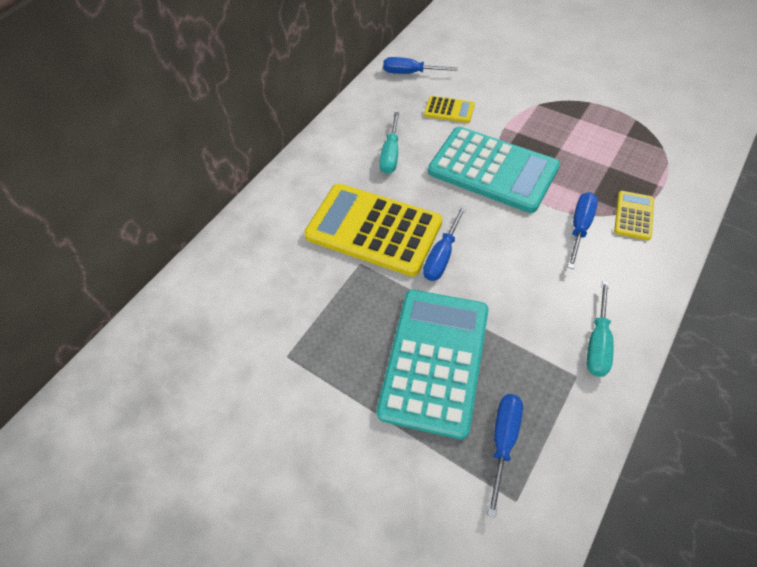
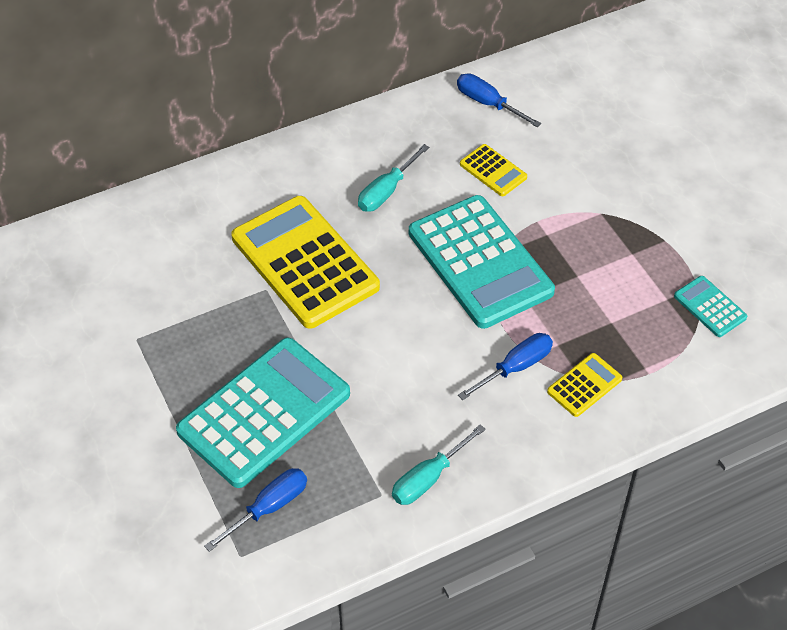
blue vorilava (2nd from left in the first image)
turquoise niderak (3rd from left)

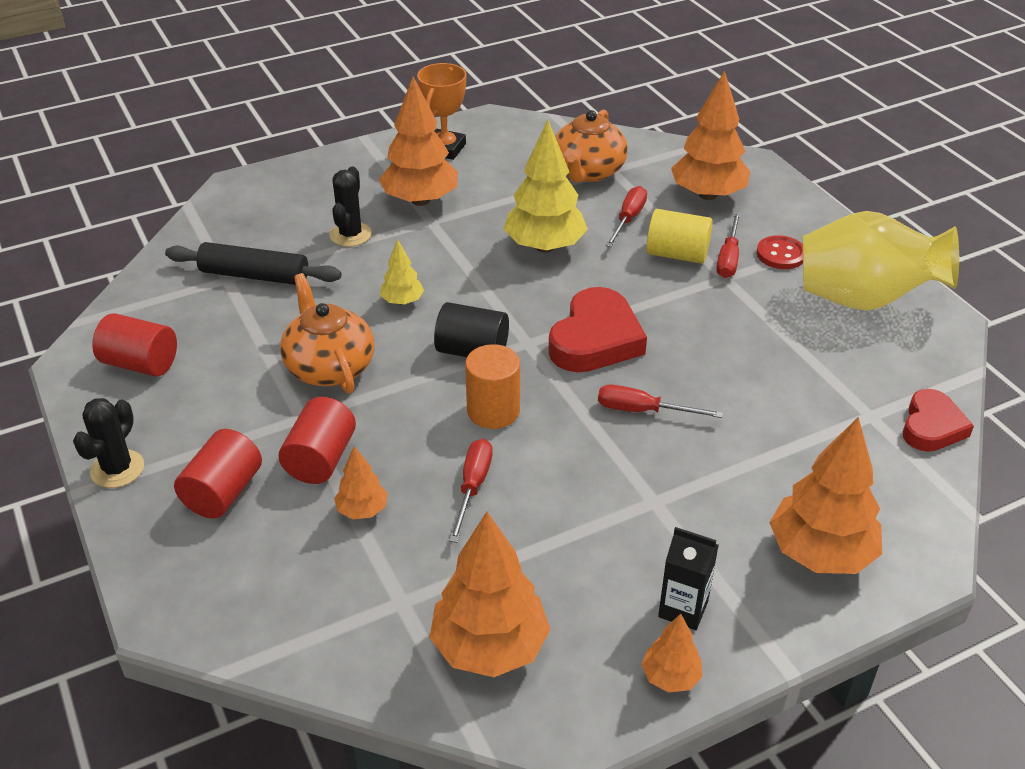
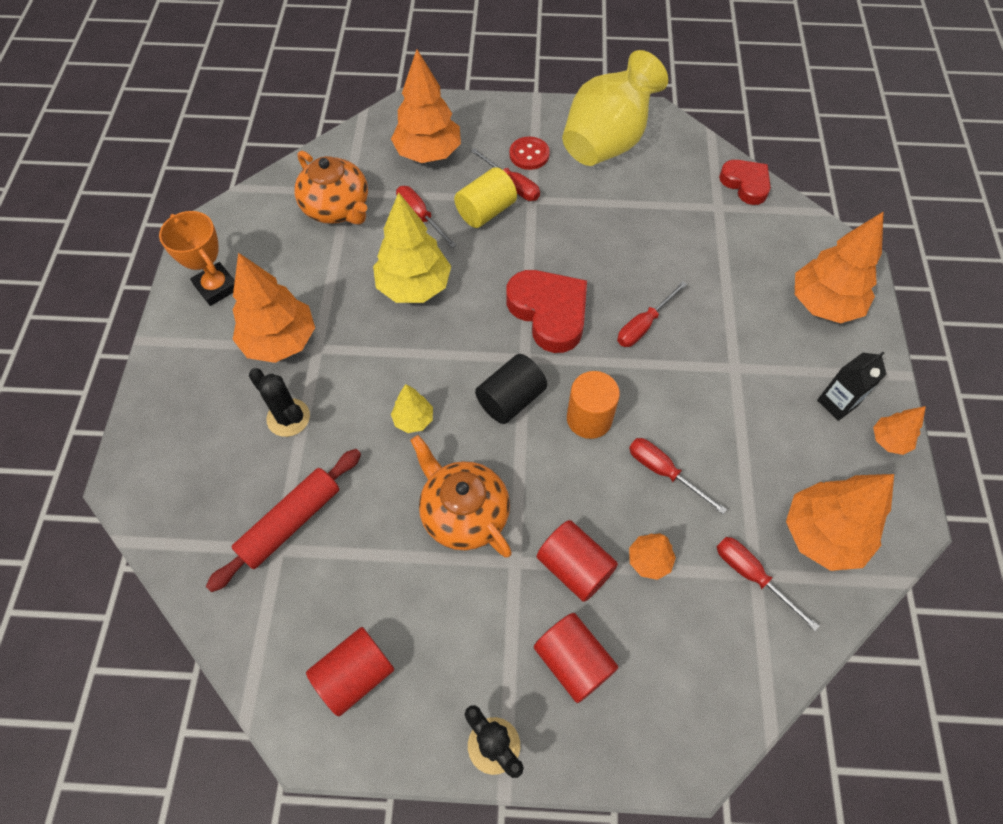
red vorilava (5th from left)
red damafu
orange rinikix (2nd from left)

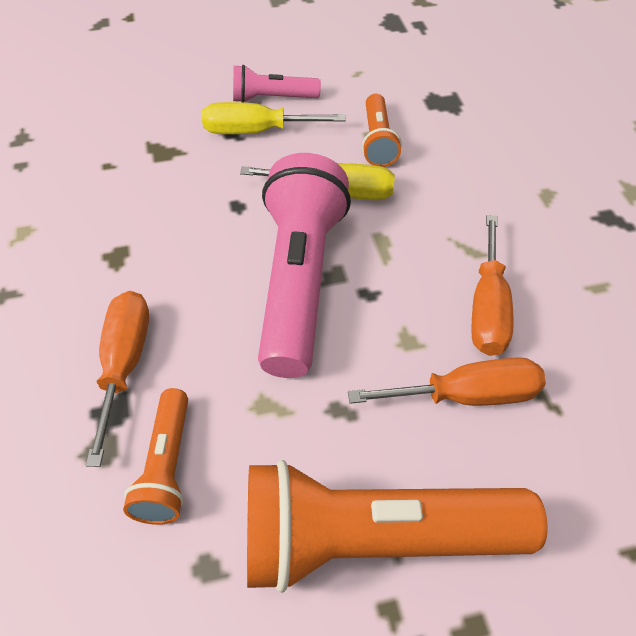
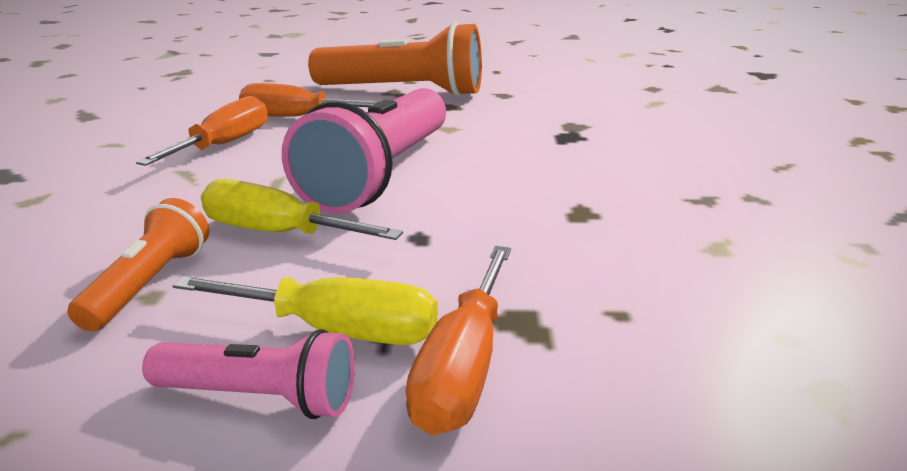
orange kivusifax (1st from left in the first image)
orange vorilava (3rd from left)

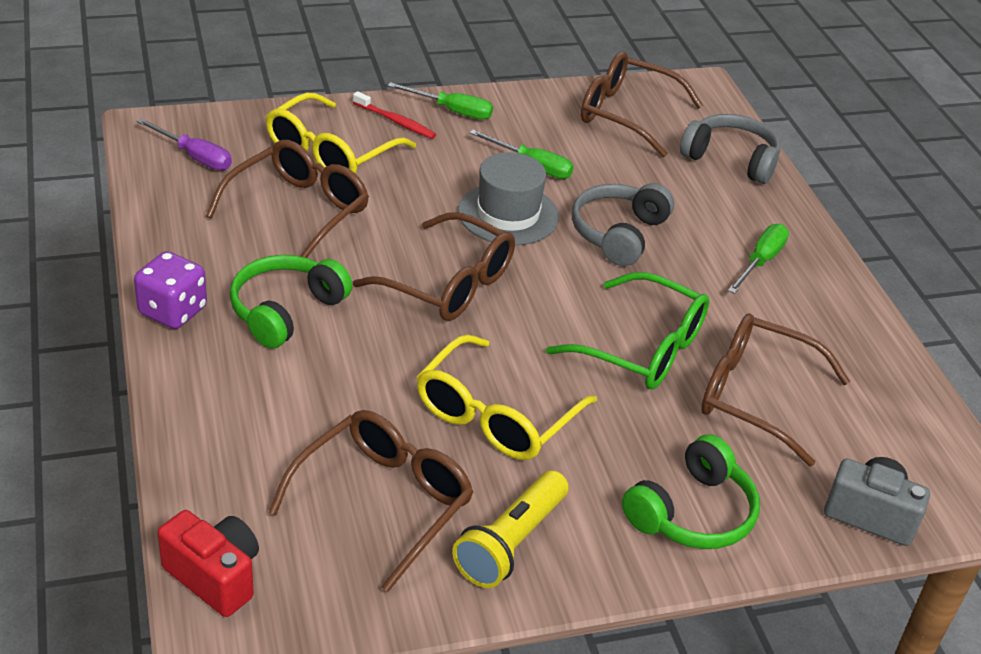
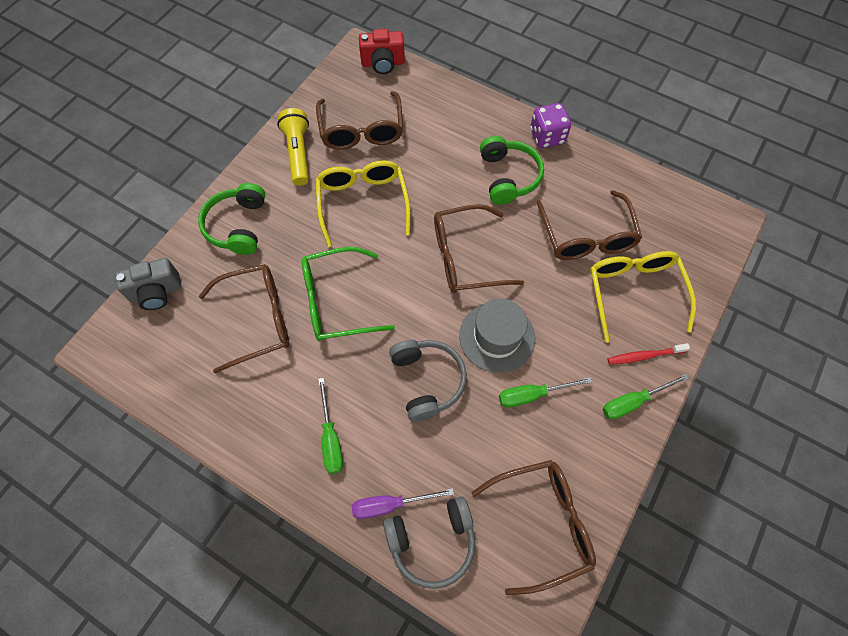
purple vorilava

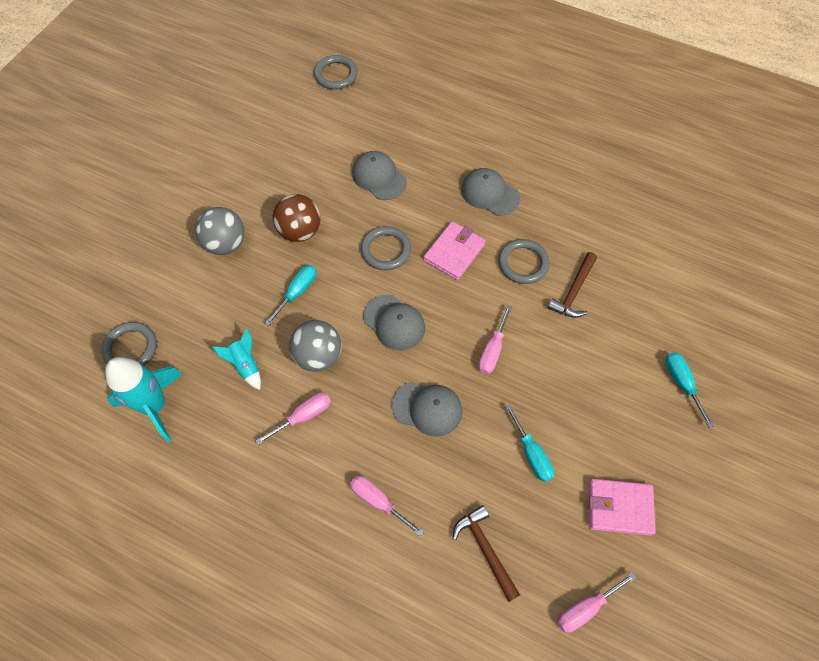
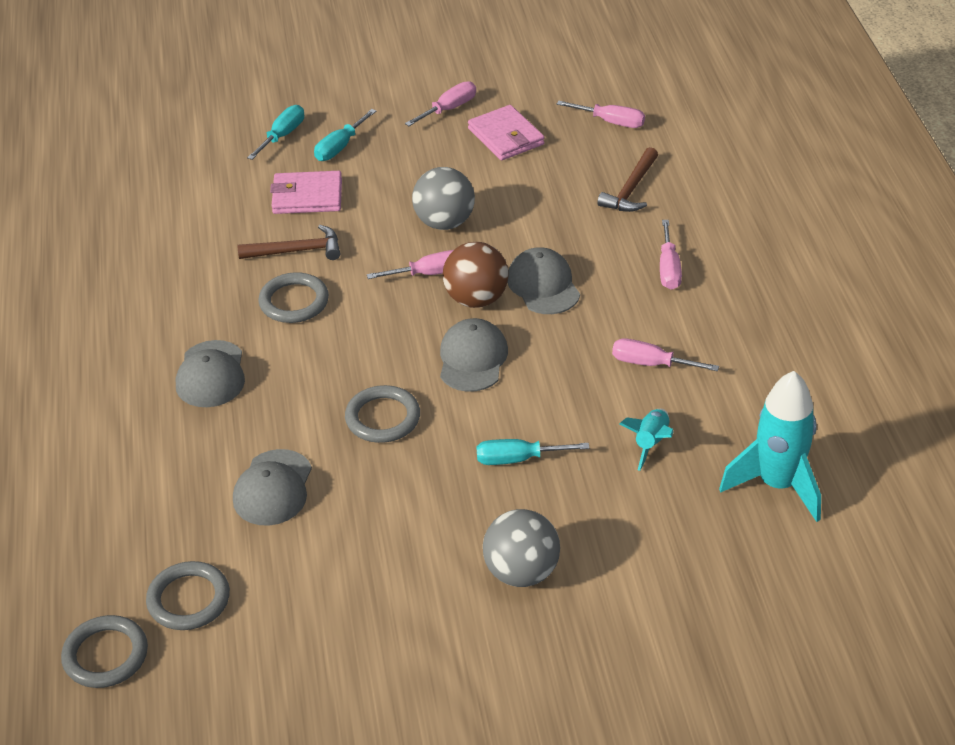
pink vorilava (2nd from left)
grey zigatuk (2nd from left)
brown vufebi
grey vufebi (1st from left)
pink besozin (1st from left)
turquoise vorilava (1st from left)

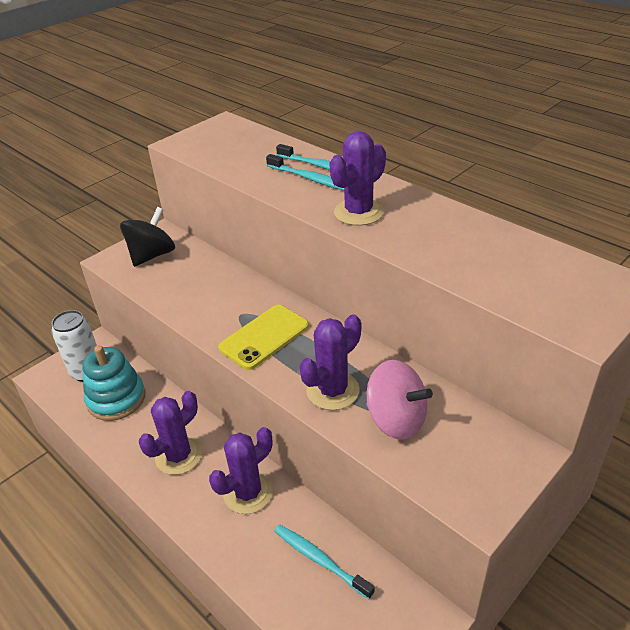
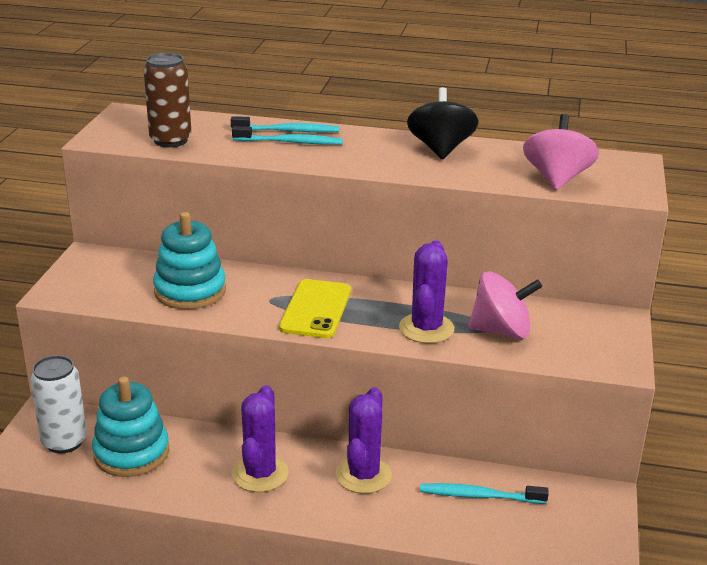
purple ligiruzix (4th from left in the first image)
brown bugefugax
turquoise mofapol (2nd from left)
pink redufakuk (2nd from left)
black redufakuk

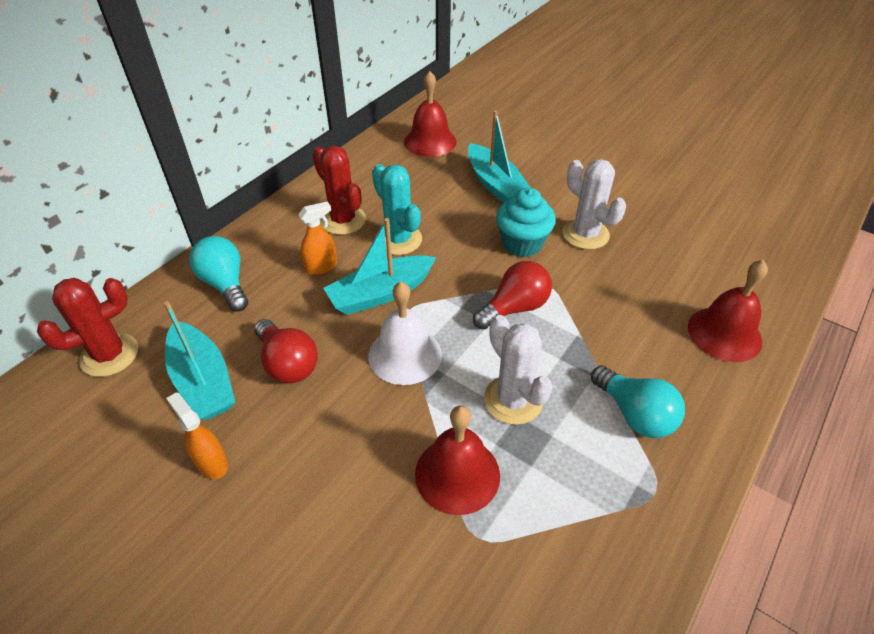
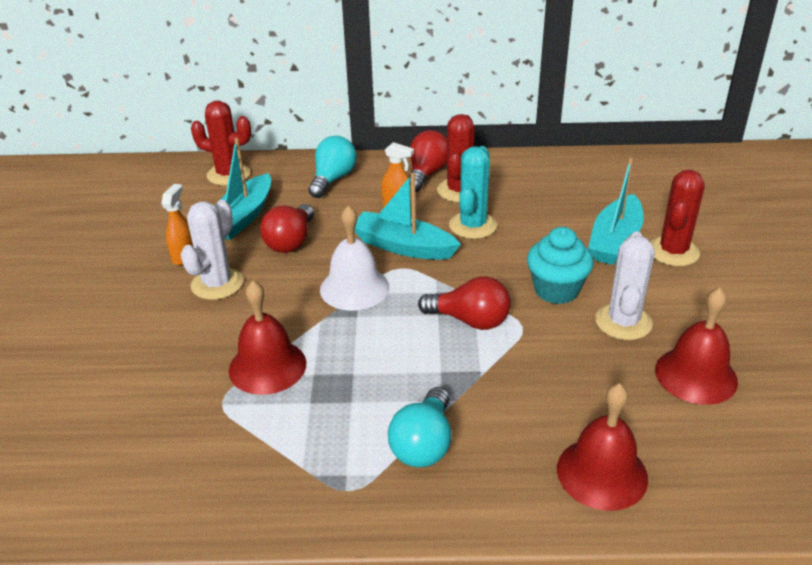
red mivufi (2nd from left)
red ligiruzix (3rd from left)
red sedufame (3rd from left)
white ligiruzix (1st from left)

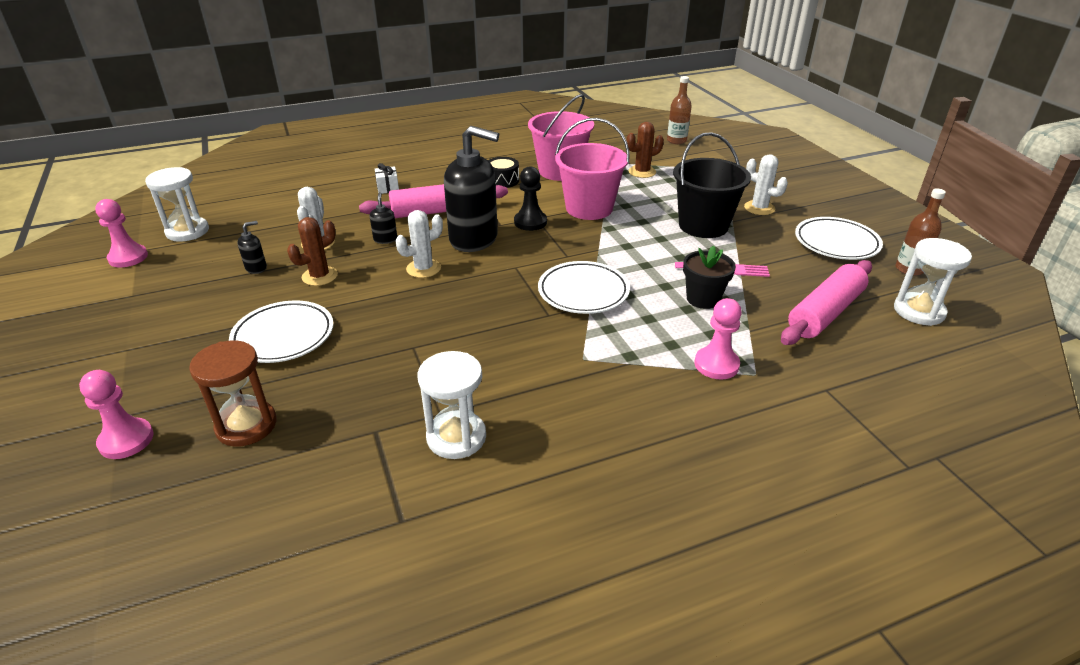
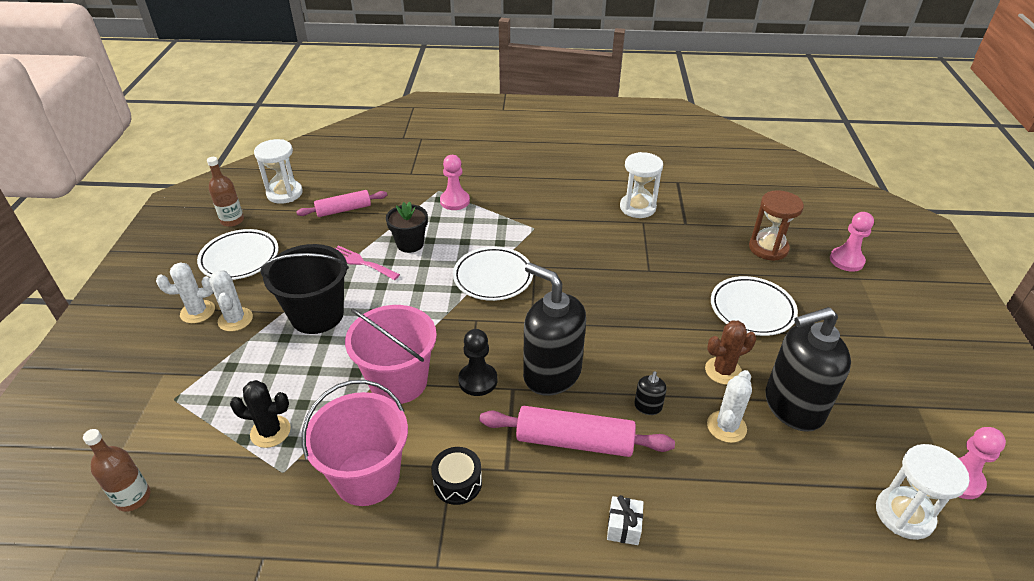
white ligiruzix (1st from left)
black ligiruzix
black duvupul (3rd from left)
pink damafu (1st from left)

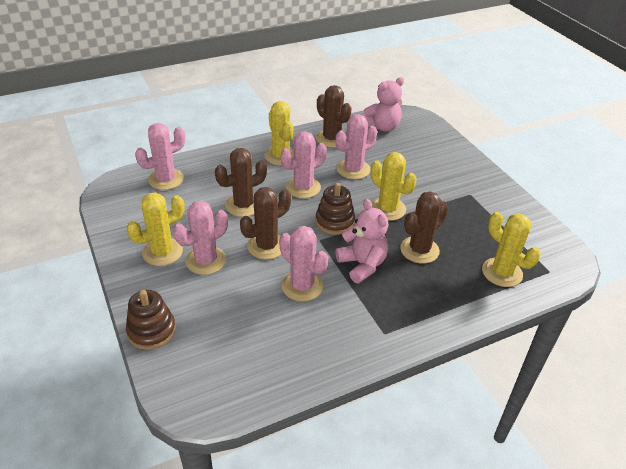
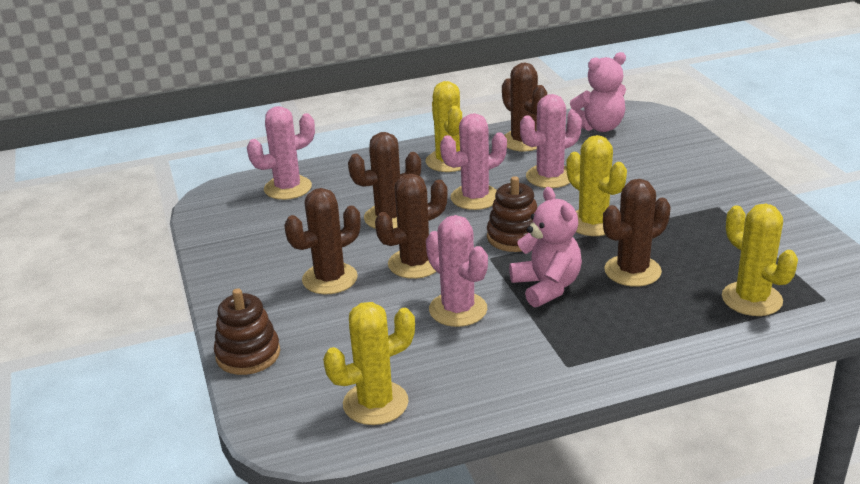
yellow ligiruzix (1st from left)
brown ligiruzix (1st from left)

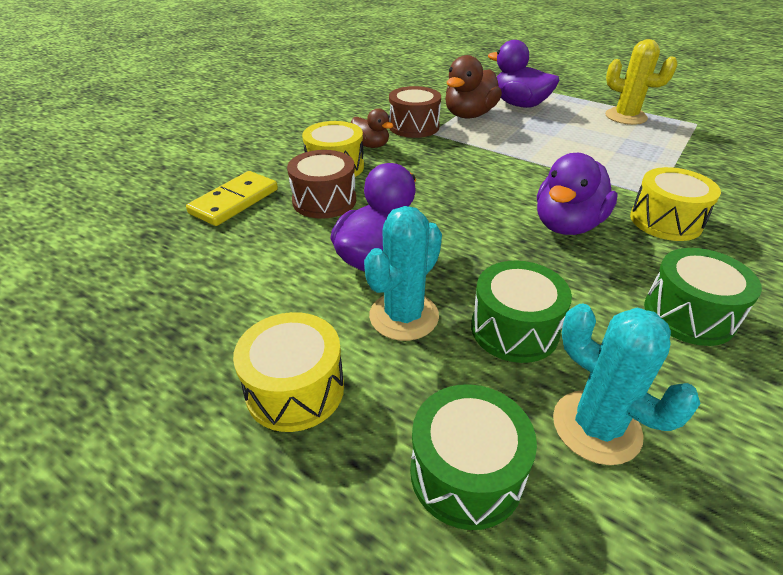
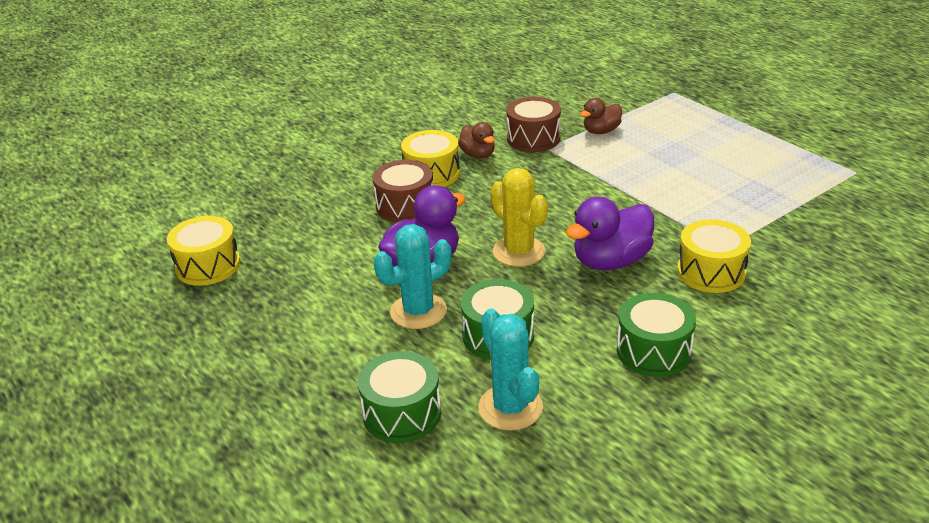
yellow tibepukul
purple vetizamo (2nd from left in the first image)
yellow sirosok (1st from left)
yellow ligiruzix
brown vetizamo (2nd from left)

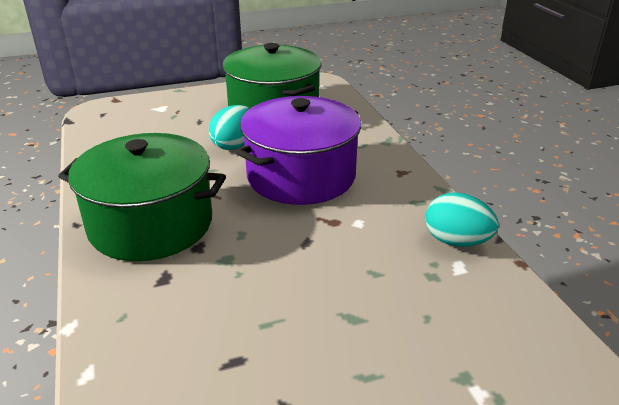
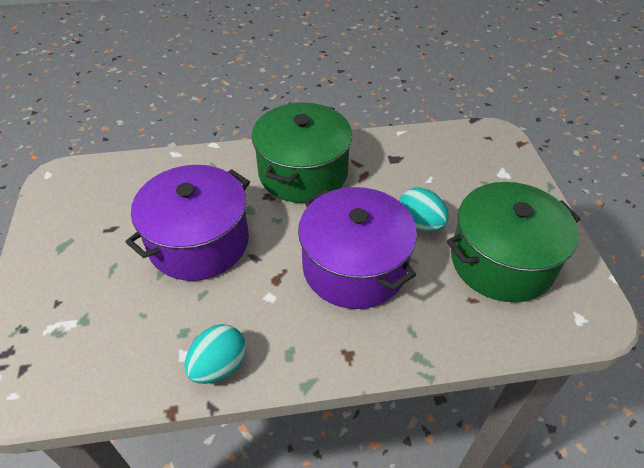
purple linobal (1st from left)

